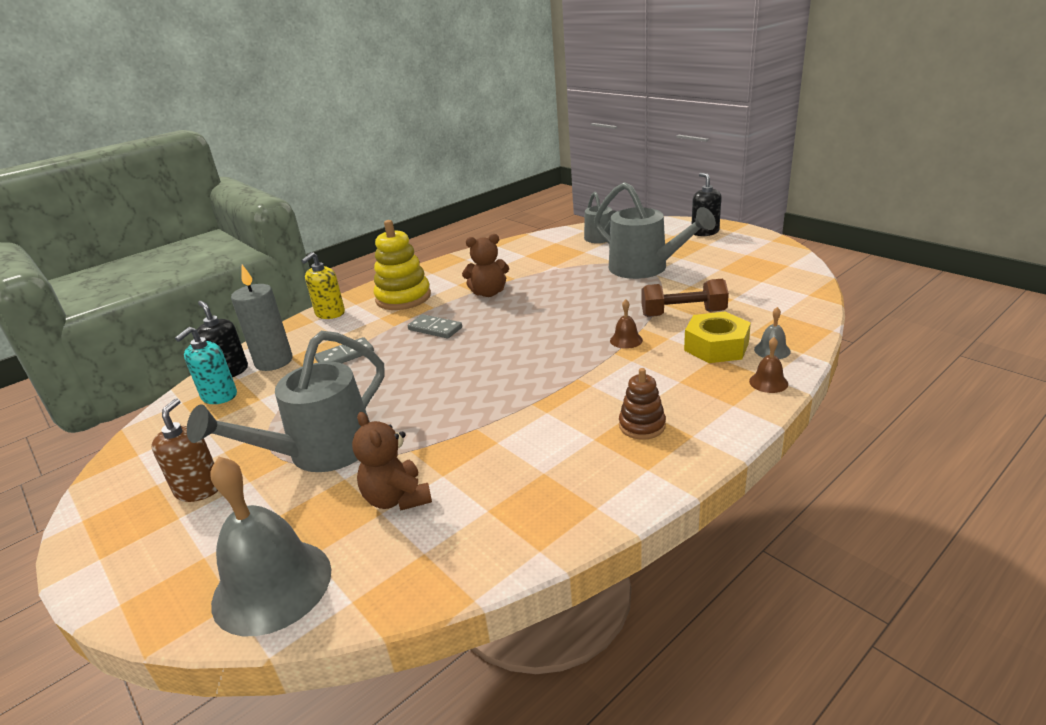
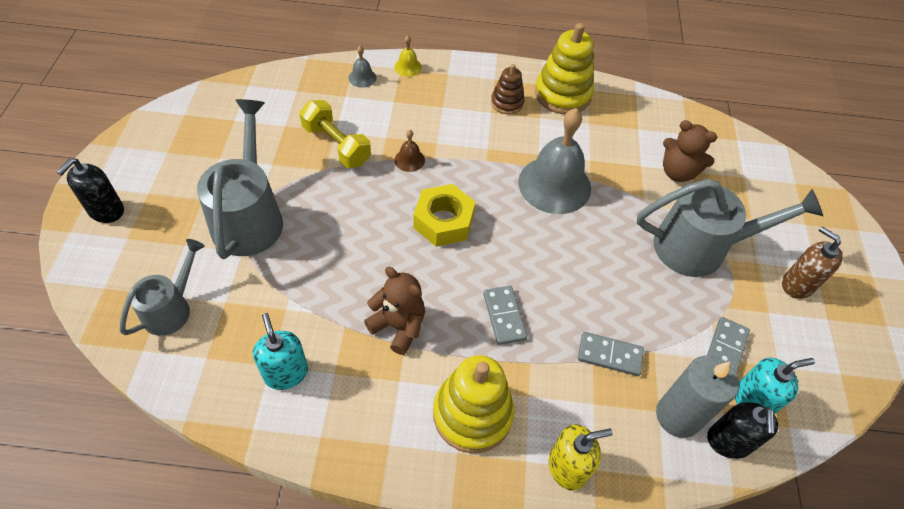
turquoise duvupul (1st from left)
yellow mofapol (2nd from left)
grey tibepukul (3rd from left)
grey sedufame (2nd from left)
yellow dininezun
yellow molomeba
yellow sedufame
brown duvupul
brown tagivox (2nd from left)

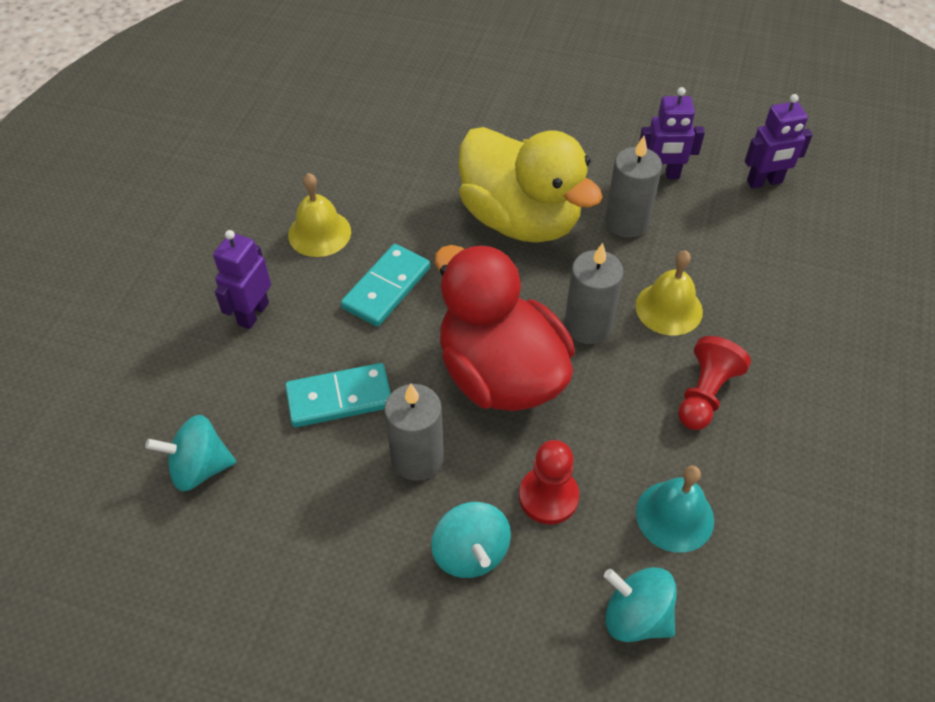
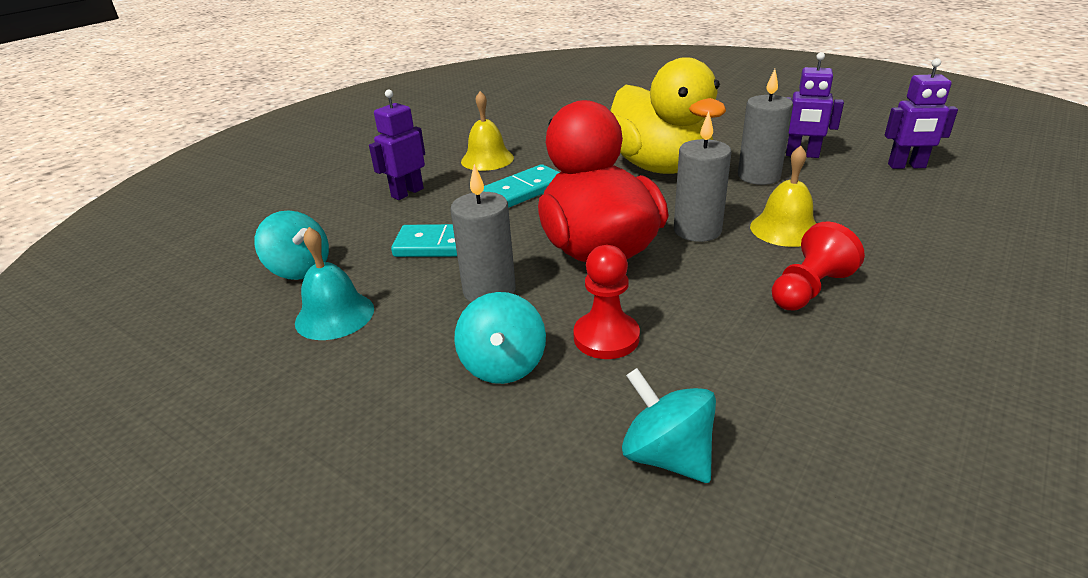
turquoise sedufame
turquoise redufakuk (1st from left)

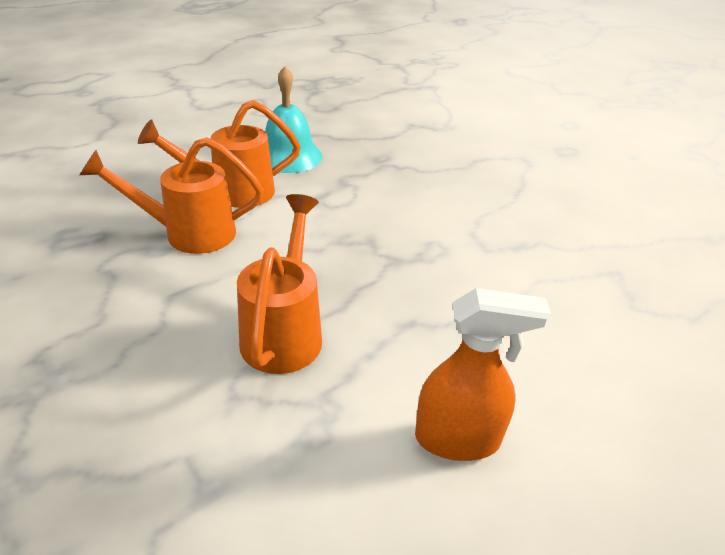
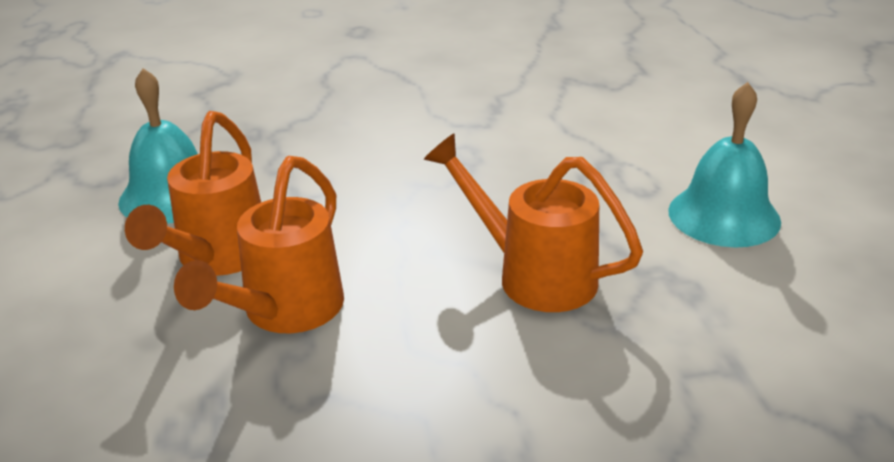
turquoise sedufame (2nd from left)

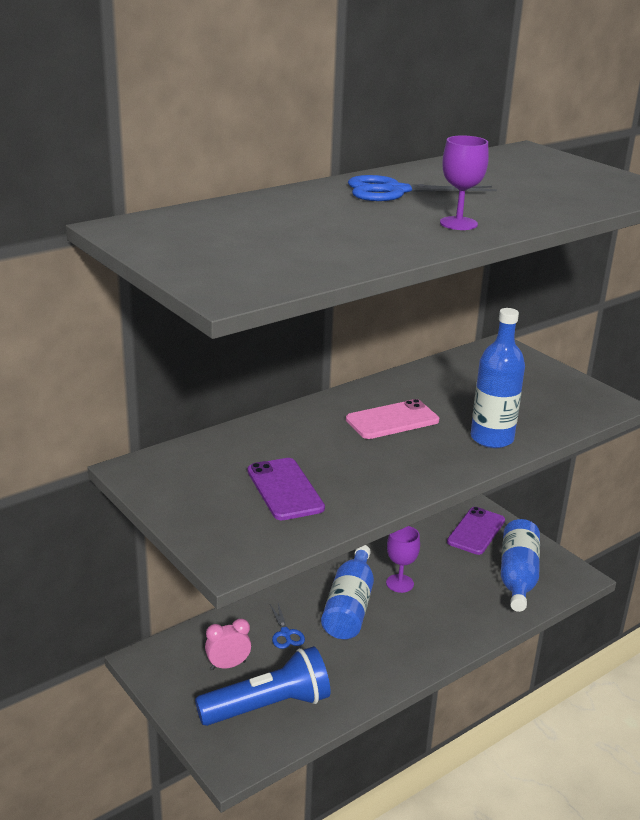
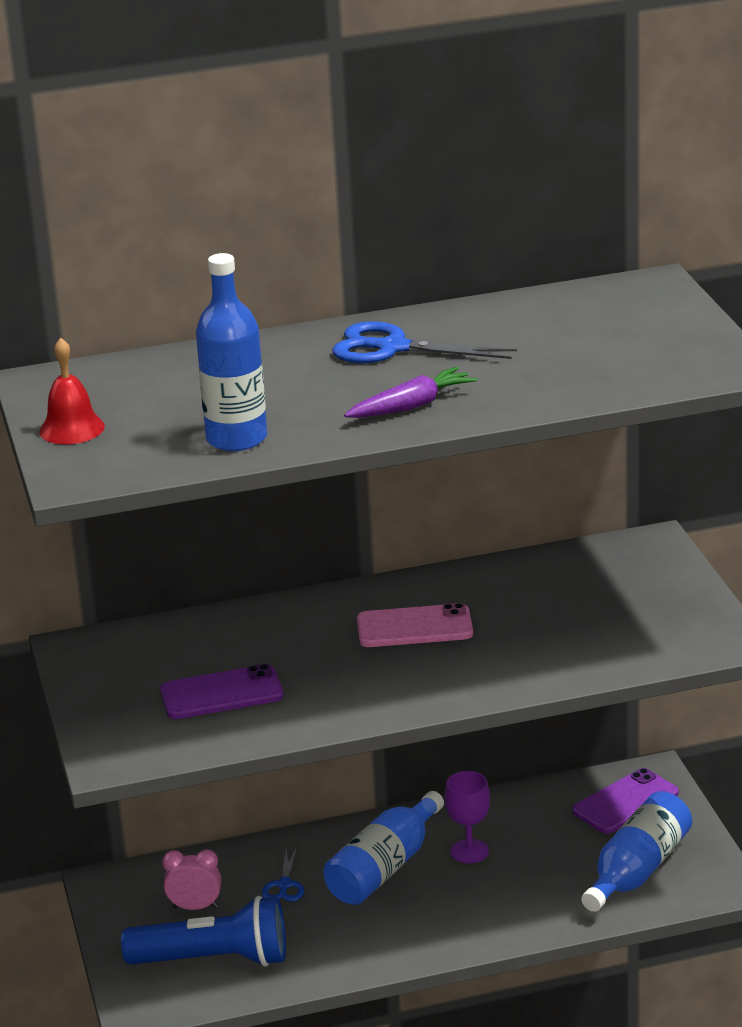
red sedufame
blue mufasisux (1st from left)
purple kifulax
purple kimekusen (1st from left)

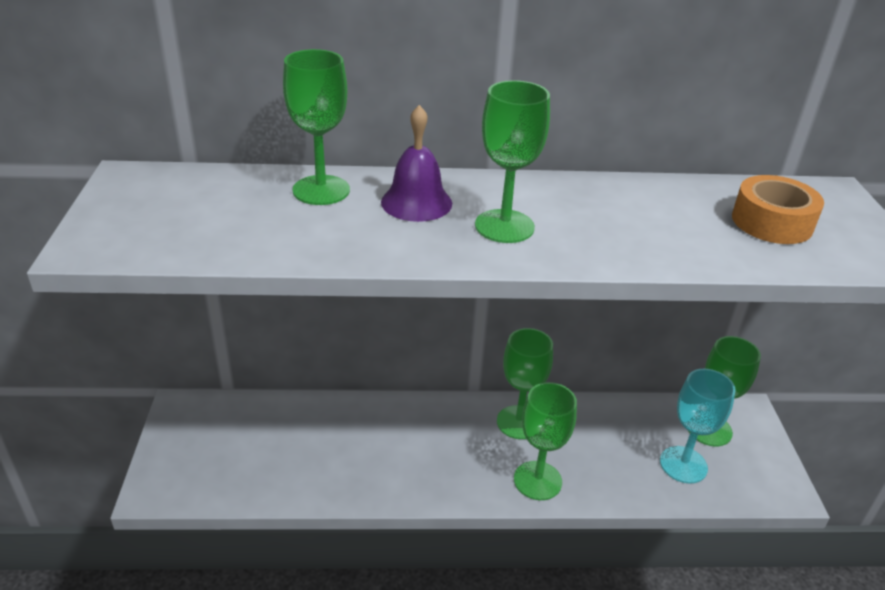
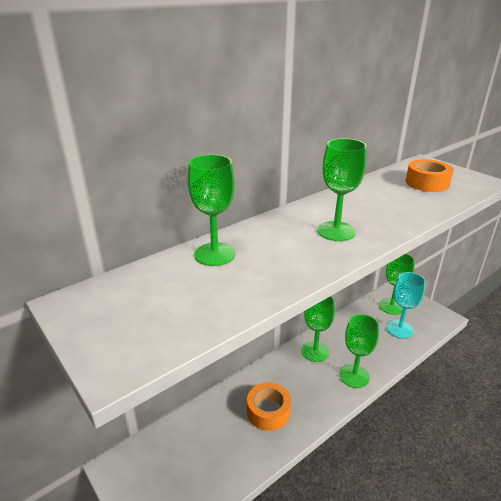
purple sedufame
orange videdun (1st from left)

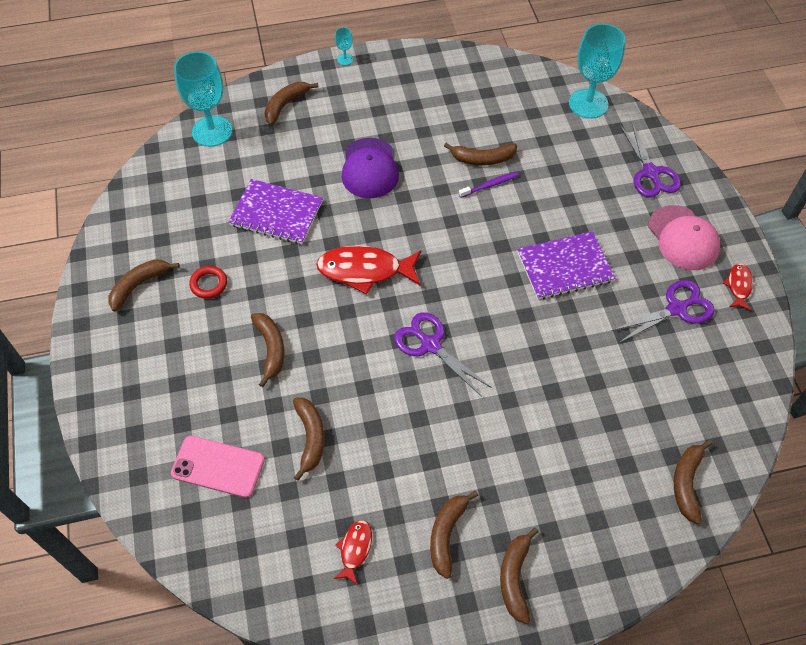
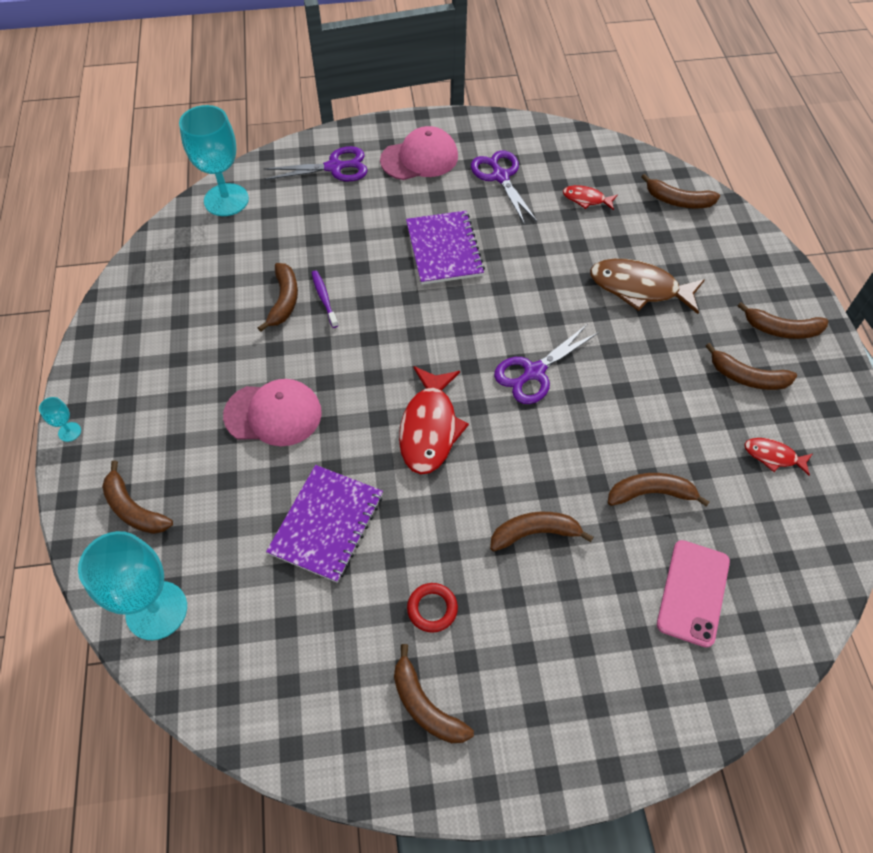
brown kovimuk
red kovimuk (2nd from left)
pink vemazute (1st from left)

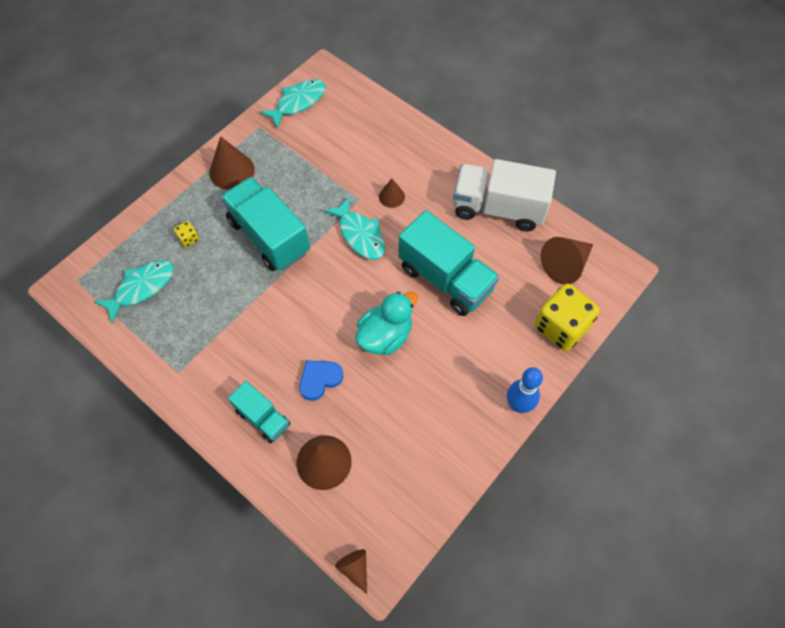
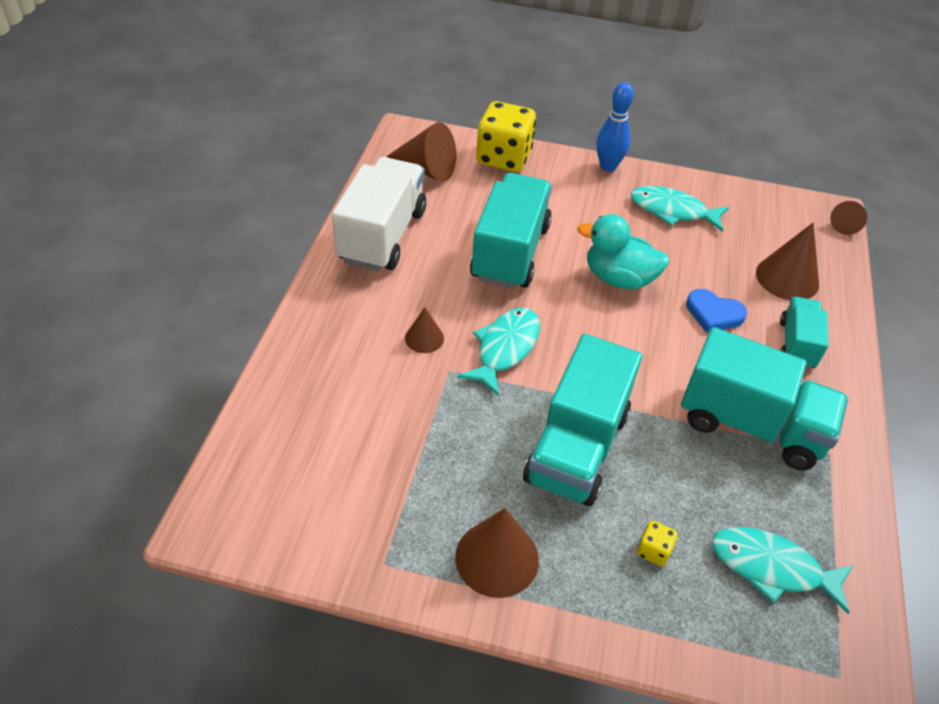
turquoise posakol (3rd from left)
turquoise kovimuk (2nd from left)
white posakol

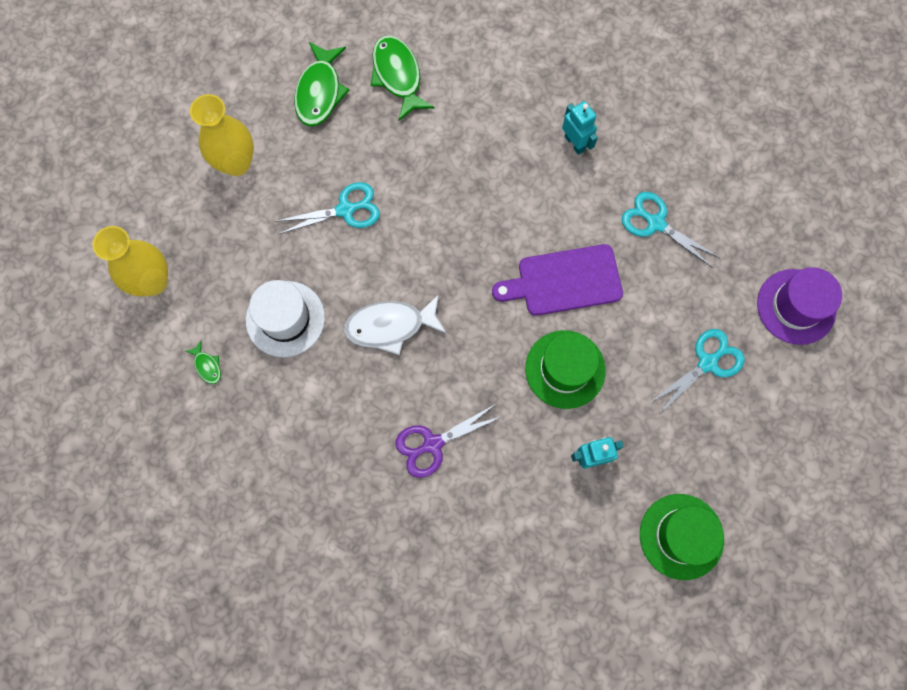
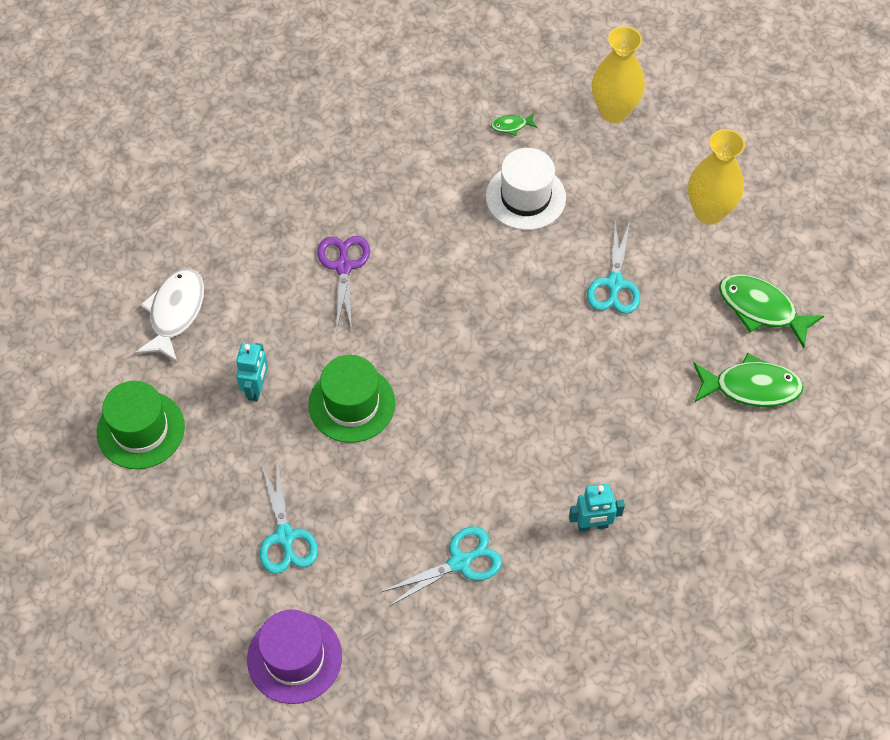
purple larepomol
white kovimuk

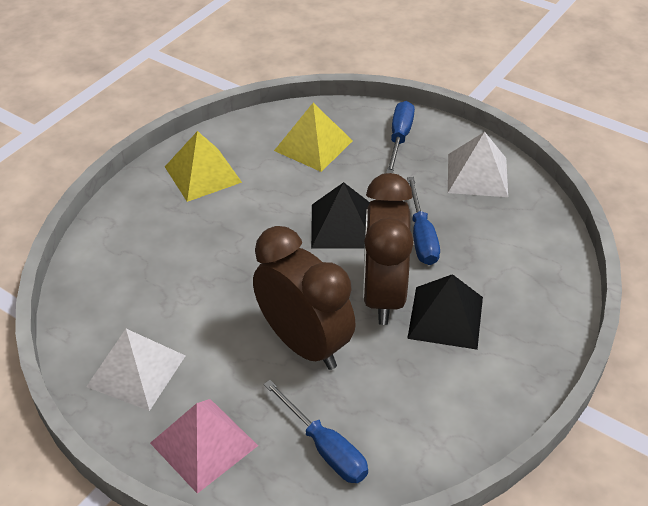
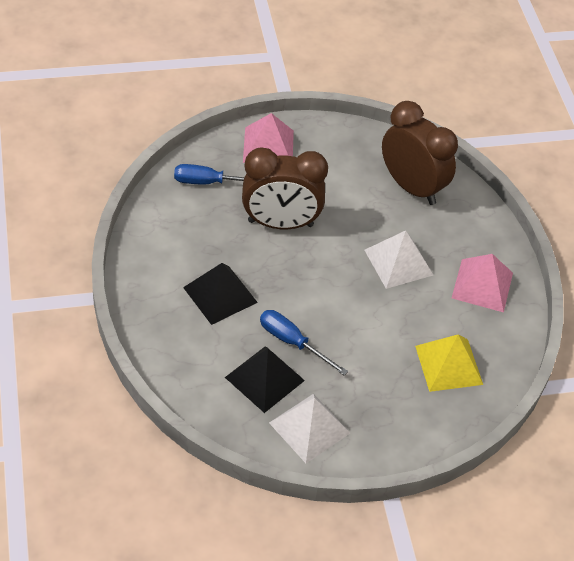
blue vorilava (2nd from left in the first image)
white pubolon (2nd from left)
black pubolon (2nd from left)
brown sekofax (2nd from left)
pink pubolon (2nd from left)

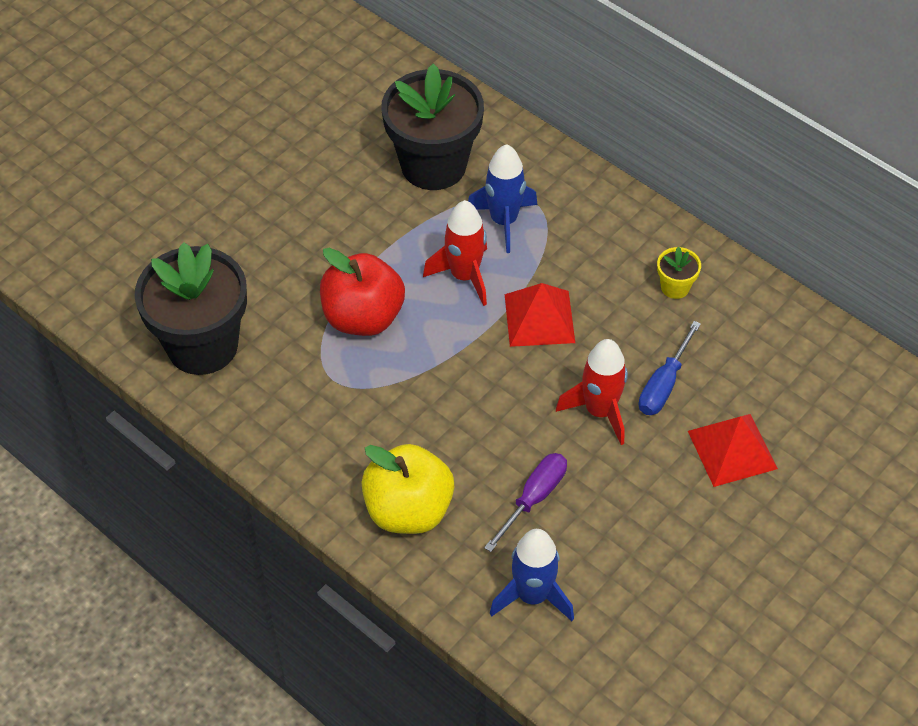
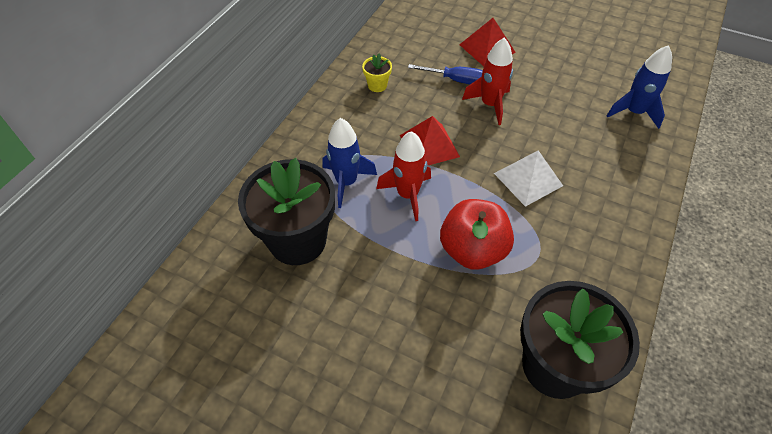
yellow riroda
purple vorilava
white pubolon

